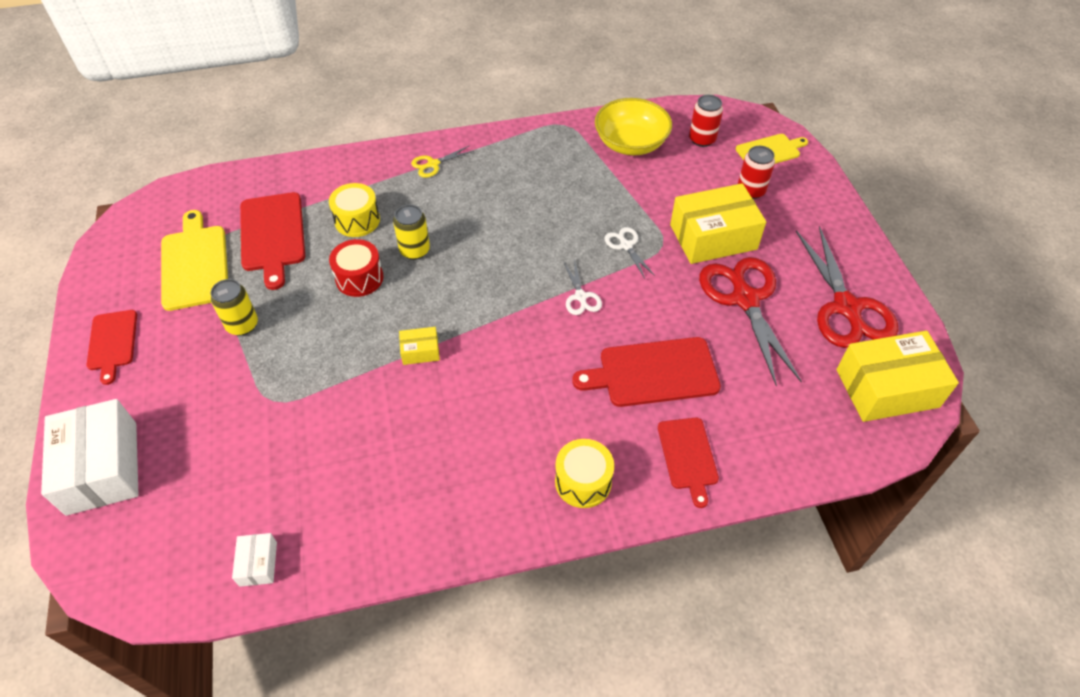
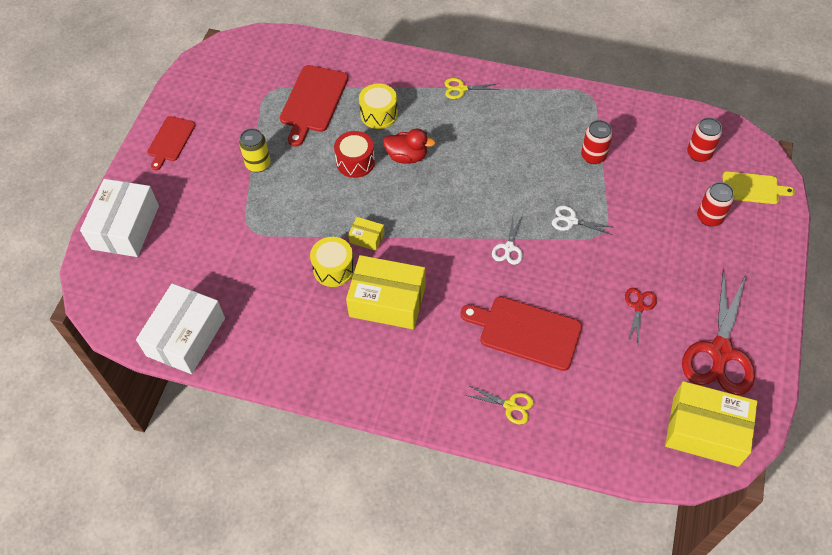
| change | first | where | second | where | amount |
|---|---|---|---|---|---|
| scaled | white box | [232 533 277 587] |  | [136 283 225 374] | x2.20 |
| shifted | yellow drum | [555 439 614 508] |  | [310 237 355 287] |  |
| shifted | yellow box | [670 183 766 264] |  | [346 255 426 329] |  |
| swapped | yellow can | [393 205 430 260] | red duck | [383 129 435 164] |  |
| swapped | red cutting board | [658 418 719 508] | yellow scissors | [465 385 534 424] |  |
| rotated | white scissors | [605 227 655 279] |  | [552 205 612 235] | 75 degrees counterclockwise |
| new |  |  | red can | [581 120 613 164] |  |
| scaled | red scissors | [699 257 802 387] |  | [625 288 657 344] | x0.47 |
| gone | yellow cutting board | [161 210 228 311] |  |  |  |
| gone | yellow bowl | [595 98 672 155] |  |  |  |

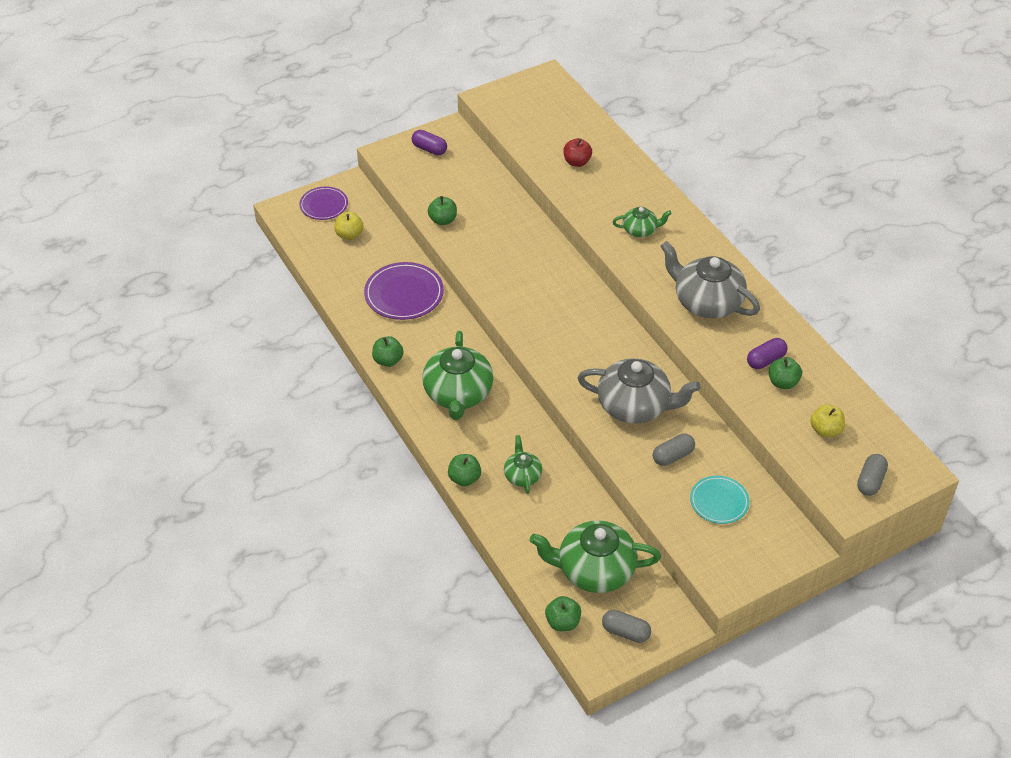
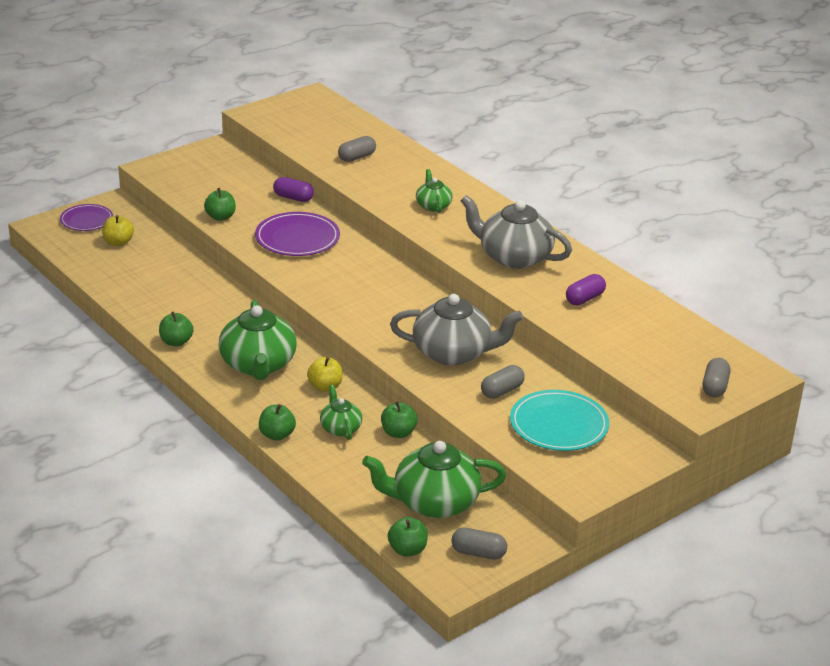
| change | first | where | second | where | amount |
|---|---|---|---|---|---|
| shifted | purple plate | [364 262 444 320] |  | [255 212 340 256] |  |
| shifted | purple capsule | [412 130 447 155] |  | [273 177 314 202] |  |
| shifted | yellow apple | [810 404 845 437] |  | [307 357 343 392] |  |
| swapped | red apple | [563 138 592 167] | grey capsule | [338 136 376 162] |  |
| shifted | green apple | [769 357 802 389] |  | [381 401 418 438] |  |
| rotated | green teapot | [613 207 672 237] |  | [416 169 453 213] | 90 degrees counterclockwise |
| scaled | turquoise plate | [690 476 750 524] |  | [510 390 609 451] | x1.55 |

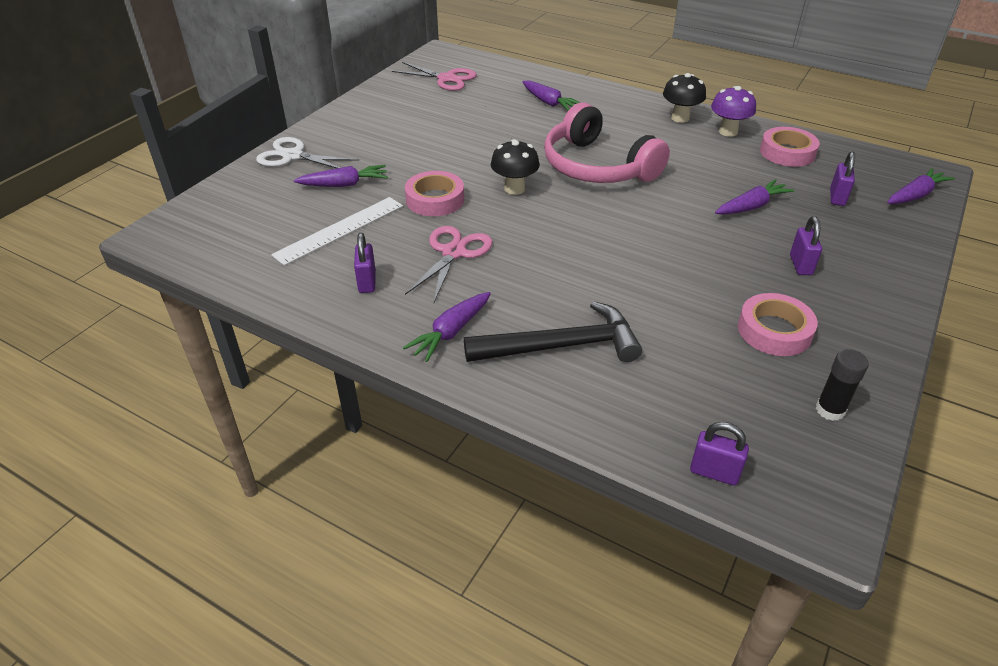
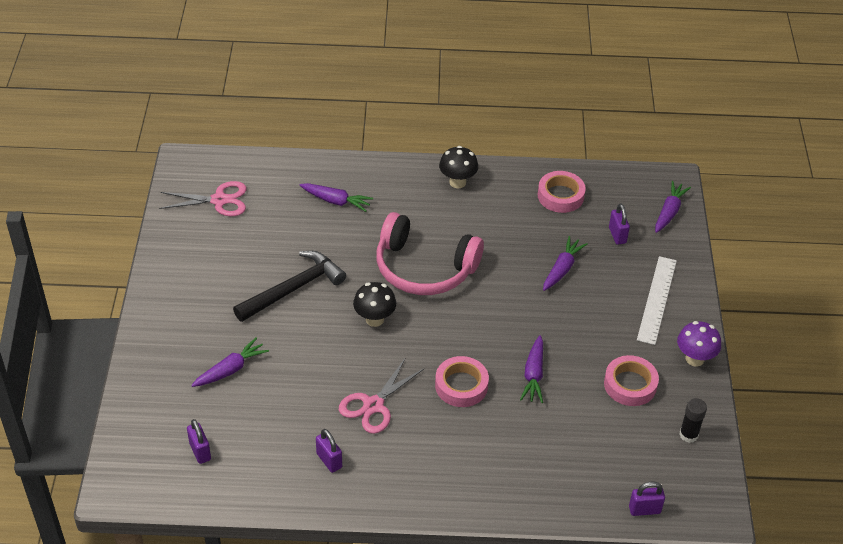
| change | first | where | second | where | amount |
|---|---|---|---|---|---|
| shifted | purple padlock | [790 216 822 275] |  | [187 419 211 464] |  |
| shifted | black hammer | [464 301 642 362] |  | [233 251 346 322] |  |
| rotated | pink scissors | [405 226 493 302] |  | [339 357 425 434] | 135 degrees counterclockwise |
| shifted | pink tape | [405 171 464 216] |  | [435 356 489 407] |  |
| shifted | purple carrot | [403 292 491 362] |  | [520 335 543 403] |  |
| shifted | white ruler | [271 197 403 266] |  | [637 256 677 345] |  |
| shifted | purple mushroom | [711 86 756 137] |  | [677 321 721 367] |  |
| gone | white scissors | [256 137 359 169] |  |  |  |

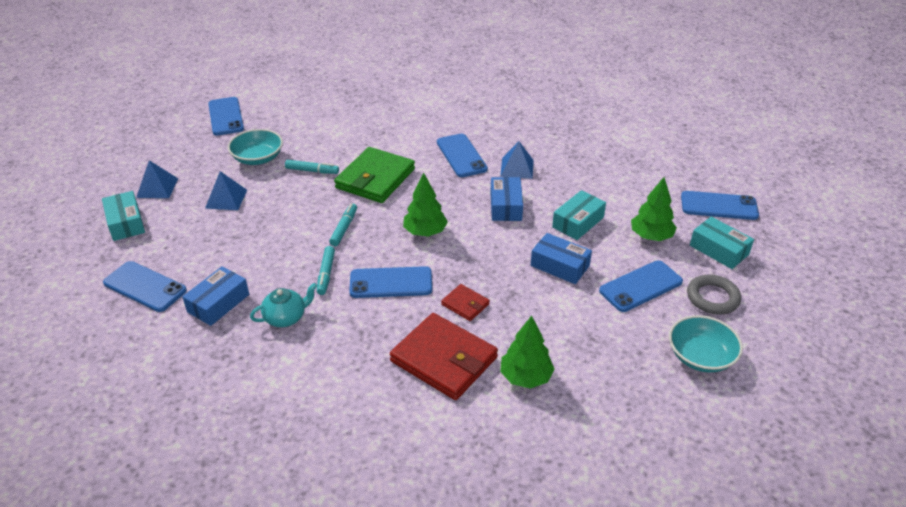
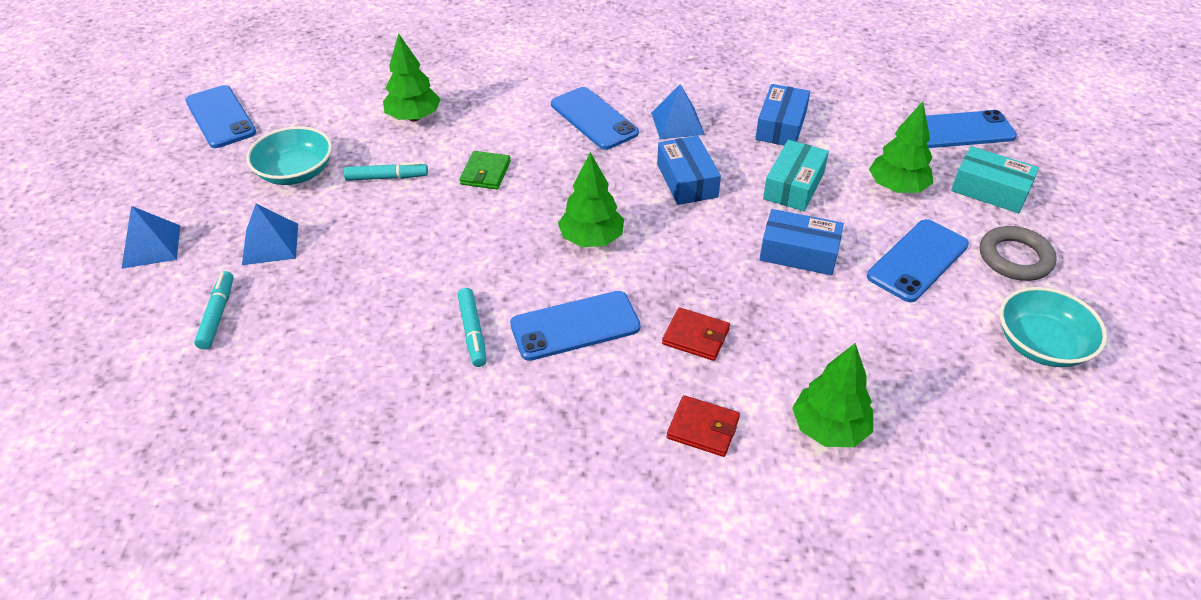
| change | first | where | second | where | amount |
|---|---|---|---|---|---|
| shifted | turquoise marker | [329 203 357 246] |  | [194 271 233 350] |  |
| new |  |  | green tree | [383 33 441 122] |  |
| scaled | green wallet | [334 147 415 203] |  | [460 151 511 189] | x0.48 |
| scaled | red wallet | [390 313 498 400] |  | [667 395 740 457] | x0.48 |
| shifted | blue box | [182 266 249 326] |  | [755 84 810 146] |  |
| gone | turquoise box | [102 191 145 241] |  |  |  |
| gone | blue phone | [103 261 187 312] |  |  |  |
| gone | turquoise teapot | [250 283 317 327] |  |  |  |

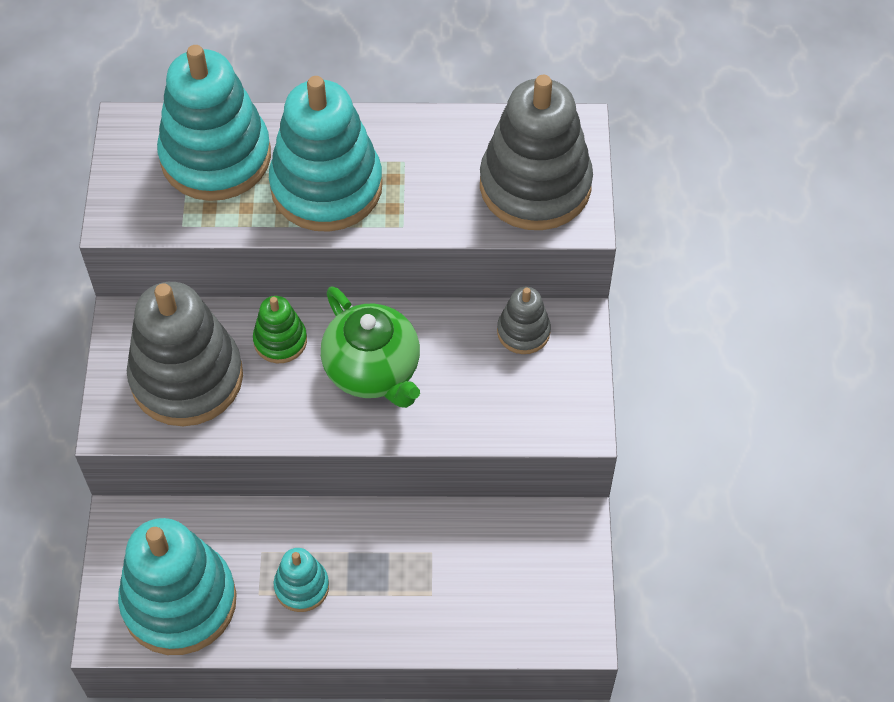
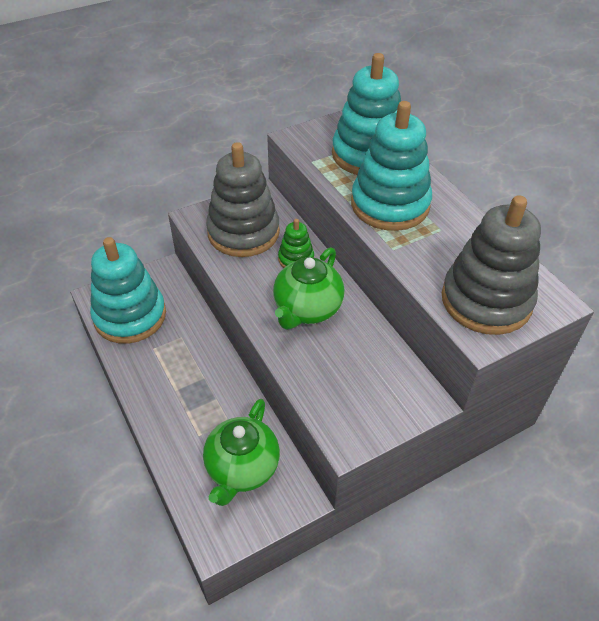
| change | first | where | second | where | amount |
|---|---|---|---|---|---|
| new |  |  | green teapot | [203 399 280 506] |  |
| gone | turquoise stacking toy | [274 548 329 612] |  |  |  |
| gone | grey stacking toy | [497 287 551 354] |  |  |  |

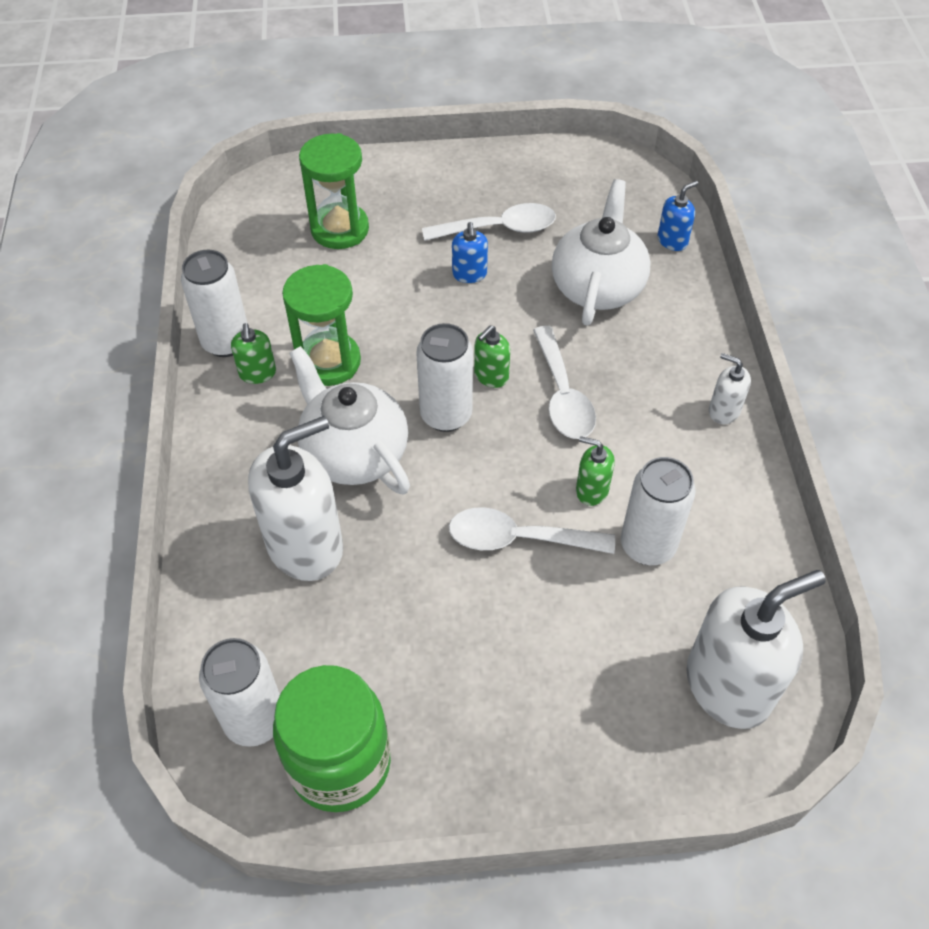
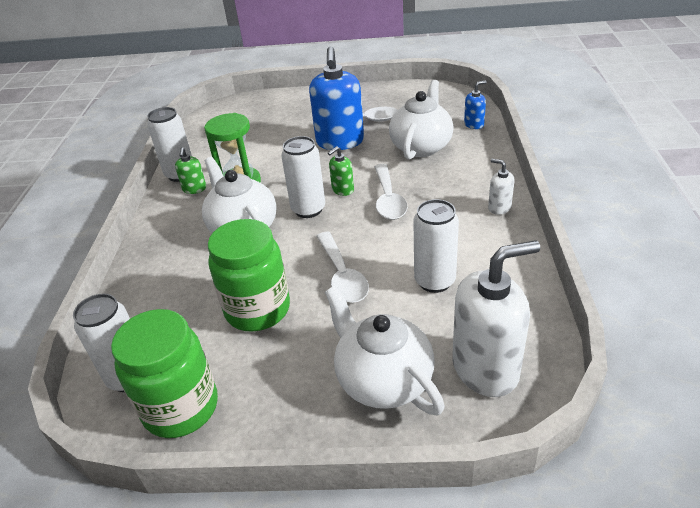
| change | first | where | second | where | amount |
|---|---|---|---|---|---|
| new |  |  | green jar | [208 219 290 332] |  |
| scaled | blue soap dispenser | [452 222 488 283] |  | [309 46 364 150] | x2.17 |
| rotated | white spoon | [449 508 615 554] |  | [316 232 369 303] | 120 degrees counterclockwise |
| new |  |  | white teapot | [325 286 445 416] |  |
| gone | white soap dispenser | [248 416 343 581] |  |  |  |
| gone | green hourglass | [299 133 369 249] |  |  |  |
| gone | green soap dispenser | [576 436 615 506] |  |  |  |

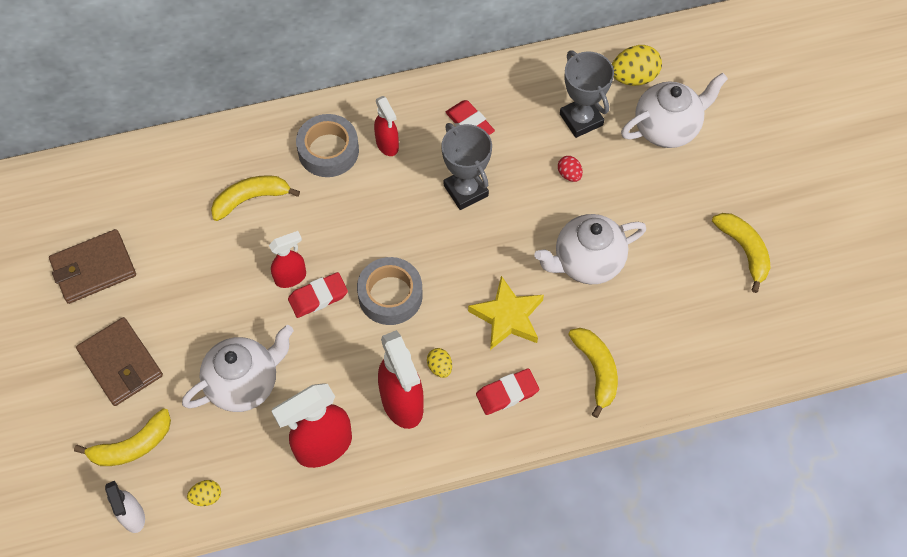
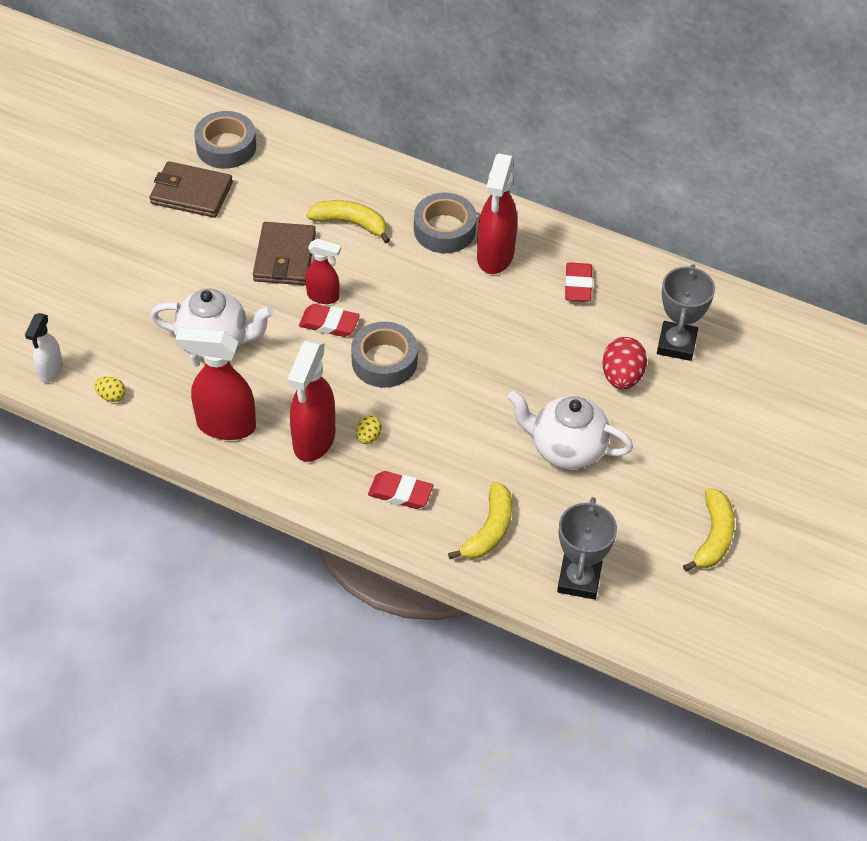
| change | first | where | second | where | amount |
|---|---|---|---|---|---|
| new |  |  | grey tape | [194 111 256 169] |  |
| shifted | brown wallet | [76 317 163 406] |  | [253 222 316 285] |  |
| scaled | red spray bottle | [374 96 399 156] |  | [477 153 517 274] | x1.72 |
| shifted | grey trophy | [441 123 492 210] |  | [557 497 617 599] |  |
| scaled | red egg | [558 156 583 182] |  | [602 337 647 389] | x1.84 |
| gone | yellow banana | [74 408 171 466] |  |  |  |
| gone | yellow star | [468 276 544 350] |  |  |  |
| gone | yellow egg | [612 45 662 86] |  |  |  |
| gone | white teapot | [621 73 728 148] |  |  |  |

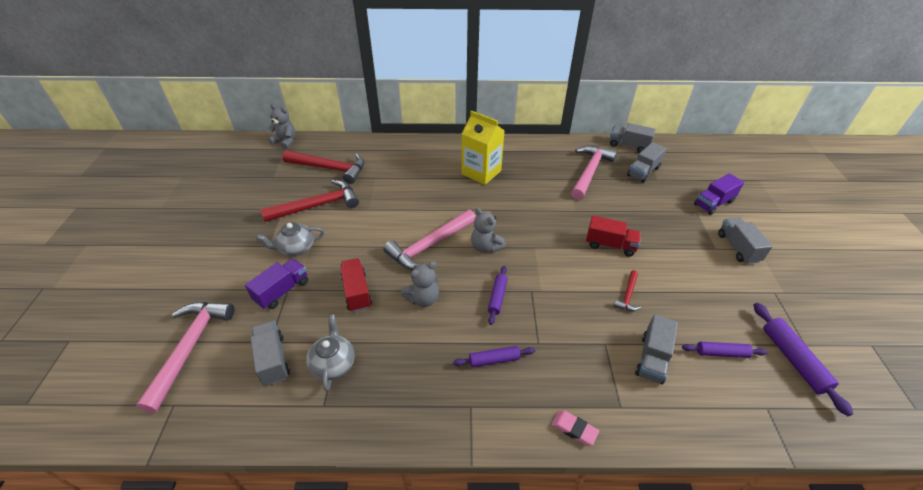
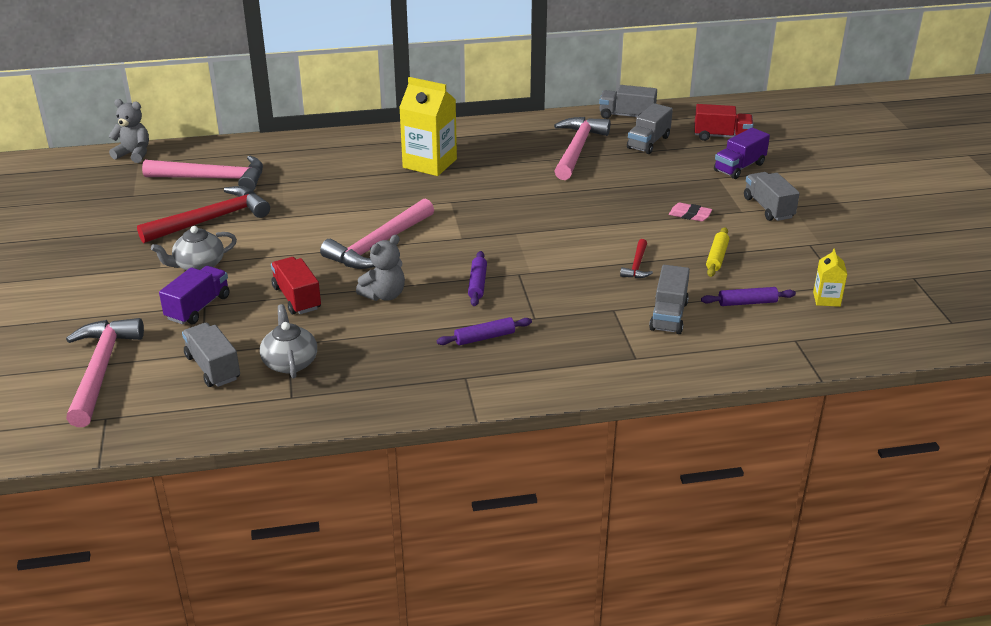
| change | first | where | second | where | amount |
|---|---|---|---|---|---|
| repainted | red hammer | [283 150 364 184] | pink hammer | [142 156 263 191] |  |
| shifted | pink eraser | [551 410 599 445] |  | [669 203 712 222] |  |
| shifted | red truck | [586 216 641 257] |  | [694 104 753 141] |  |
| new |  |  | yellow rolling pin | [706 227 729 277] |  |
| swapped | purple rolling pin | [754 303 853 416] | yellow carton | [813 248 847 307] |  |
| gone | grey teddy bear | [471 208 506 253] |  |  |  |

